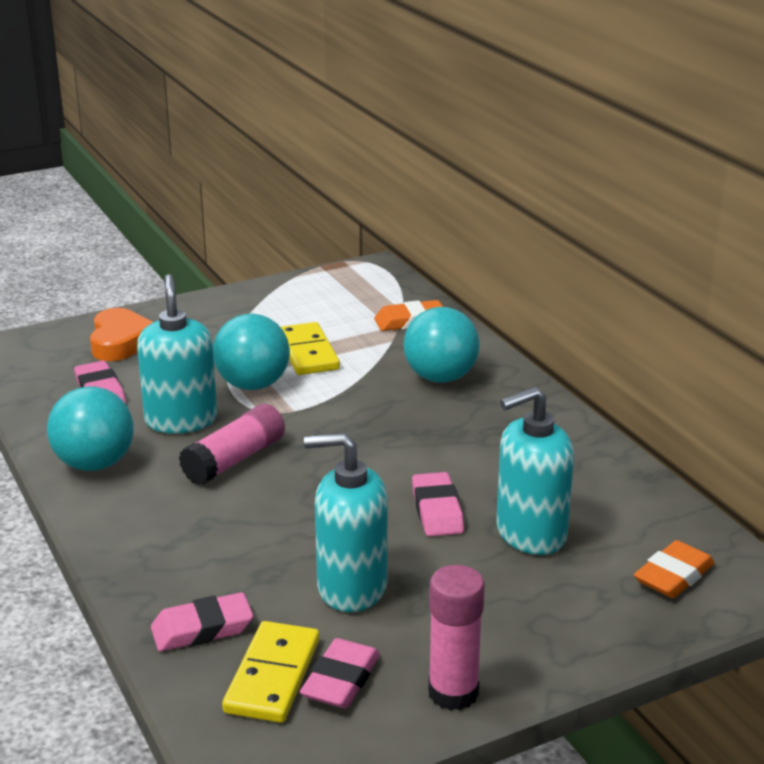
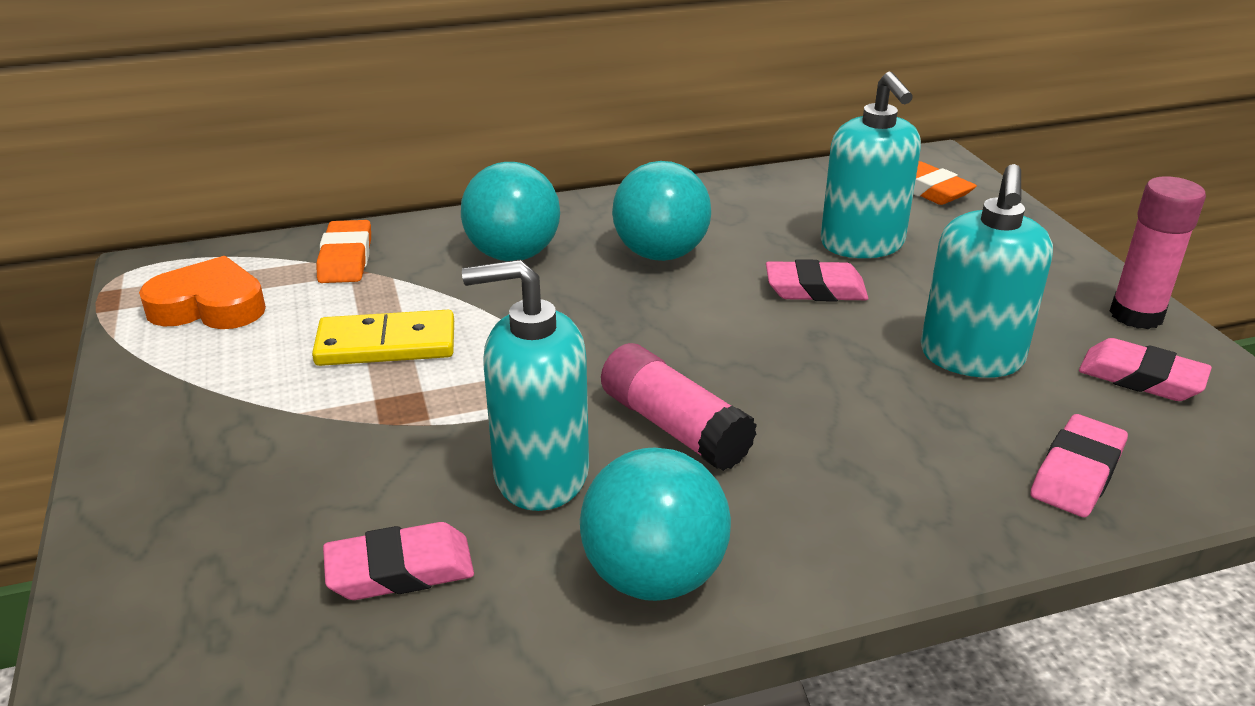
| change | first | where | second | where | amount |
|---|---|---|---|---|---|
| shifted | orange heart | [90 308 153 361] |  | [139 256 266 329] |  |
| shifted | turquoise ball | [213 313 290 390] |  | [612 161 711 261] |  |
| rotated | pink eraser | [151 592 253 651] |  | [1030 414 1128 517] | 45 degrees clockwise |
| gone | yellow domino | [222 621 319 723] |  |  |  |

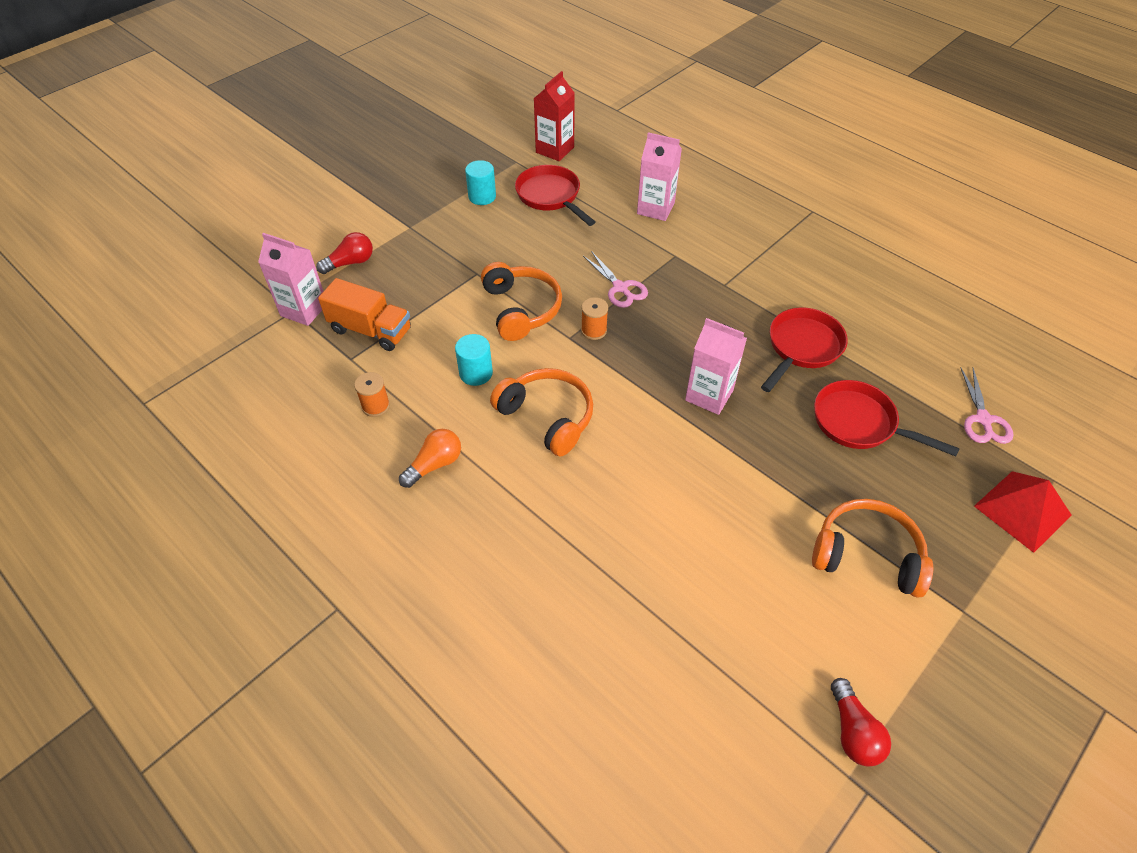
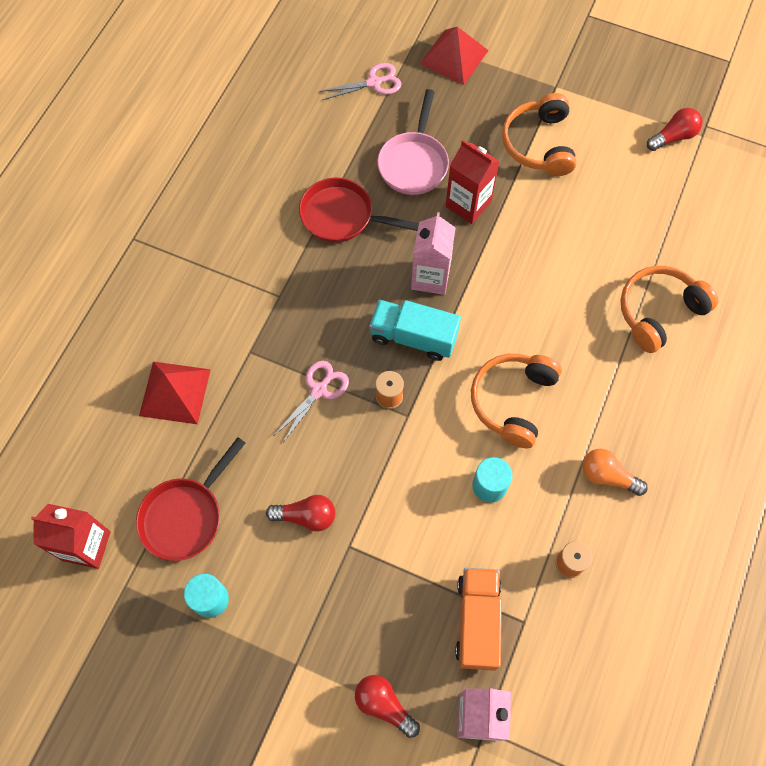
| change | first | where | second | where | amount |
|---|---|---|---|---|---|
| swapped | pink carton | [637 132 682 221] | red pyramid | [139 362 211 424] |  |
| new |  |  | red light bulb | [266 495 336 532] |  |
| new |  |  | turquoise truck | [369 300 461 361] |  |
| repainted | red pan | [814 380 960 457] | pink pan | [377 89 449 195] |  |
| new |  |  | red carton | [446 140 500 224] |  |
| shifted | orange headphones | [481 262 562 341] |  | [620 266 719 353] |  |

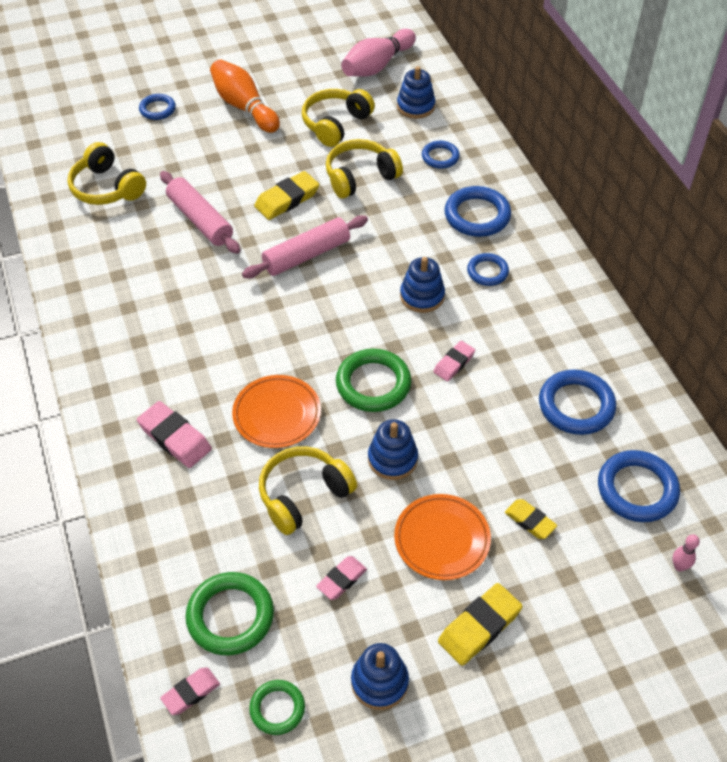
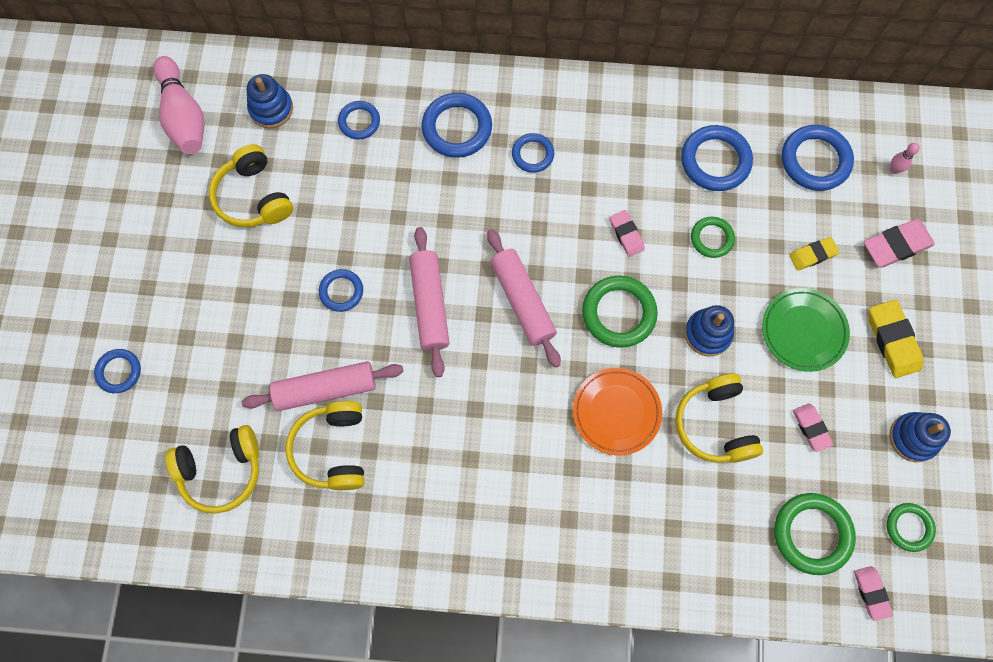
| change | first | where | second | where | amount |
|---|---|---|---|---|---|
| shifted | yellow headphones | [326 139 403 199] |  | [285 401 365 490] |  |
| swapped | yellow eraser | [254 171 319 220] | blue ring | [319 269 363 312] |  |
| new |  |  | pink rolling pin | [487 229 561 368] |  |
| new |  |  | green ring | [691 217 735 258] |  |
| repainted | orange plate | [394 494 491 580] | green plate | [762 288 850 372] |  |
| shifted | pink eraser | [137 401 212 468] |  | [864 219 935 268] |  |
| gone | orange bowling pin | [210 60 280 133] |  |  |  |
| gone | blue stacking toy | [400 257 445 313] |  |  |  |

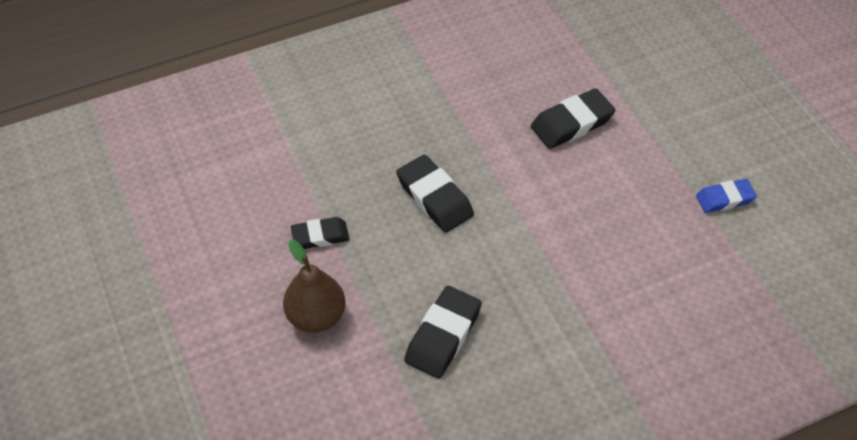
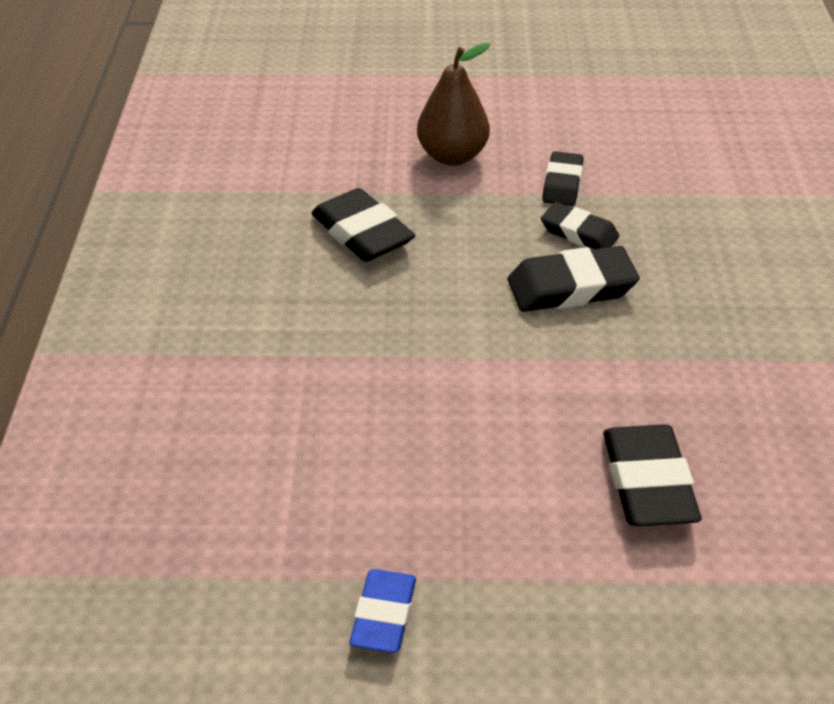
| change | first | where | second | where | amount |
|---|---|---|---|---|---|
| new |  |  | black eraser | [541 202 619 249] |  |

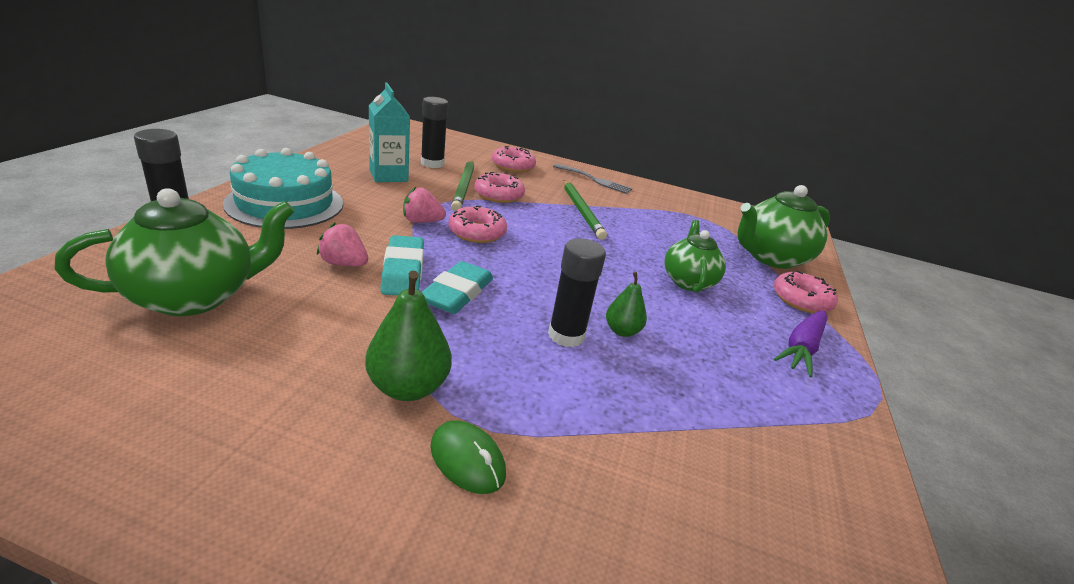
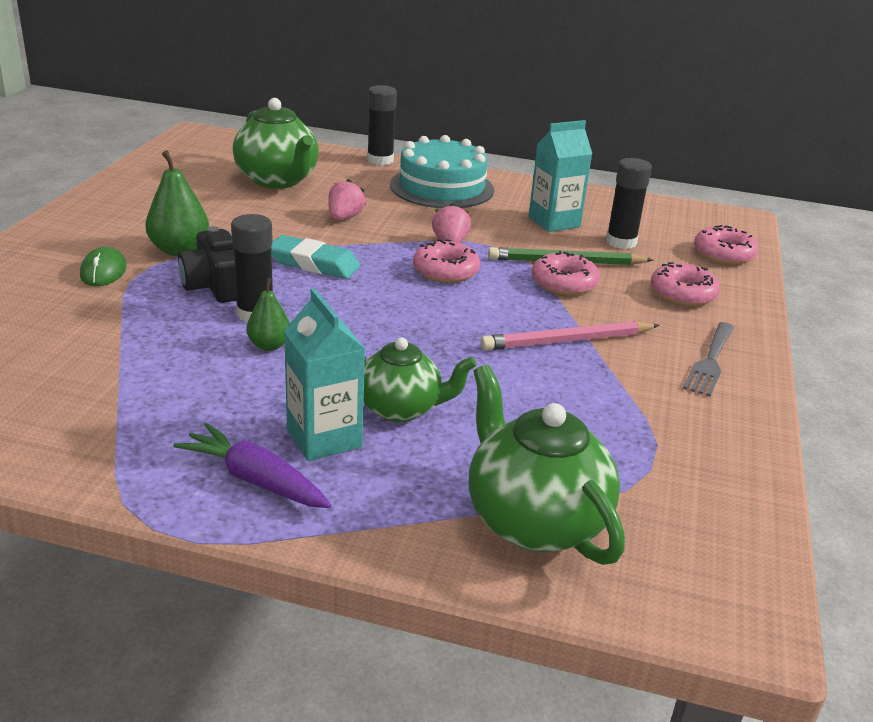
| change | first | where | second | where | amount |
|---|---|---|---|---|---|
| rotated | green mouse | [430 420 506 494] |  | [80 247 127 286] | 45 degrees counterclockwise |
| new |  |  | black camera | [178 226 237 303] |  |
| new |  |  | turquoise carton | [284 288 365 461] |  |
| repainted | green pencil | [564 180 607 240] | pink pencil | [480 321 659 351] |  |
| shifted | pink donut | [774 271 838 313] |  | [694 225 758 265] |  |
| gone | turquoise eraser | [380 235 424 295] |  |  |  |

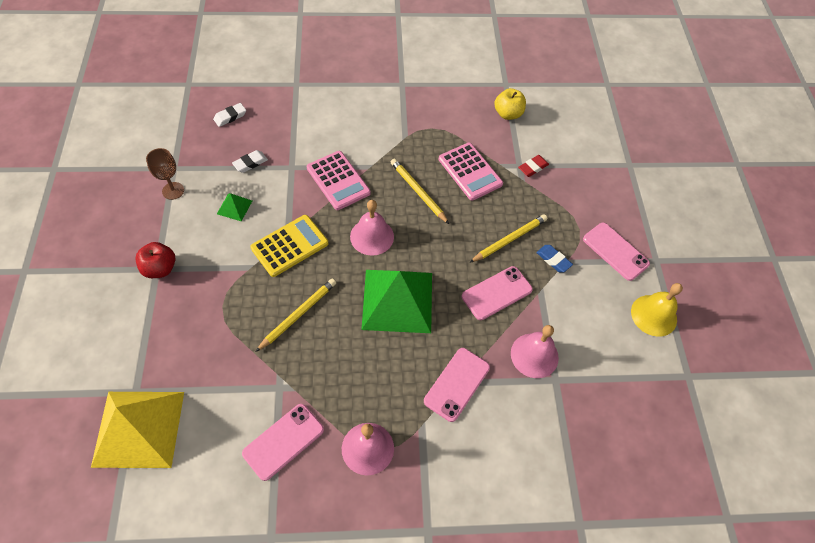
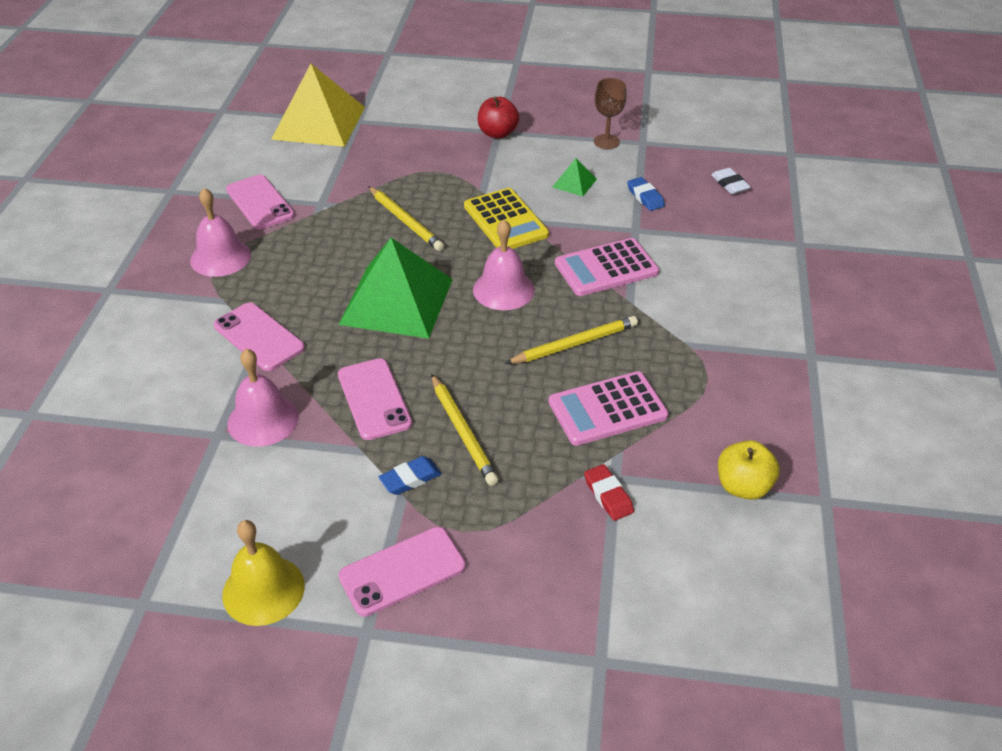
| change | first | where | second | where | amount |
|---|---|---|---|---|---|
| repainted | white eraser | [232 150 268 173] | blue eraser | [627 177 665 211] |  |

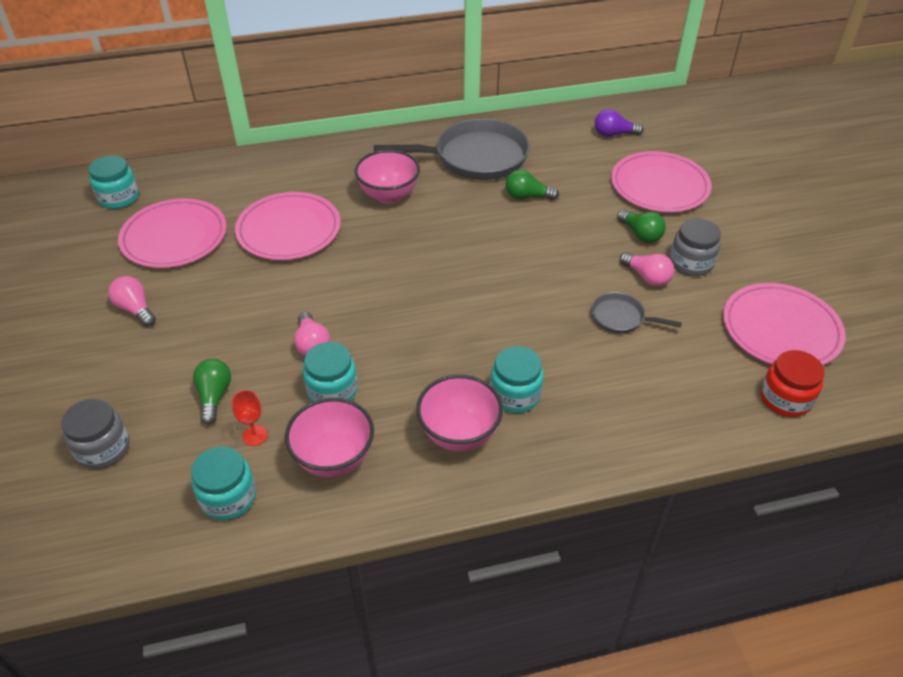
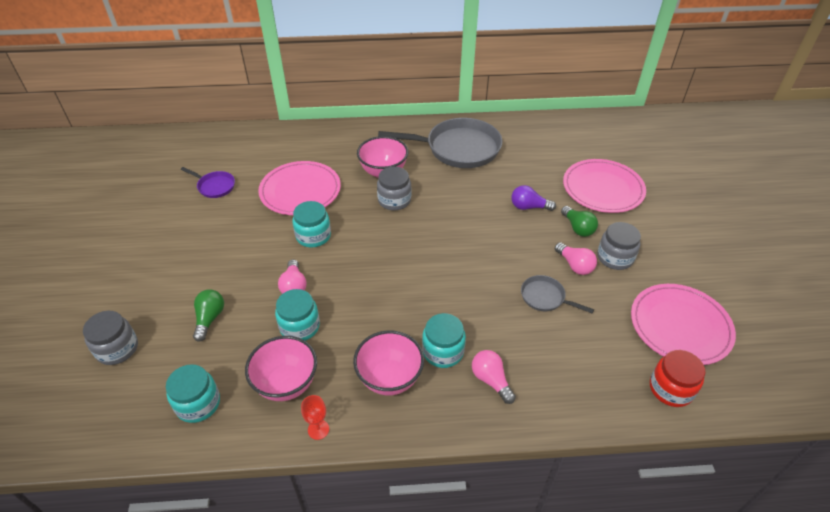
| change | first | where | second | where | amount |
|---|---|---|---|---|---|
| swapped | pink plate | [118 198 227 268] | purple pan | [181 167 235 198] |  |
| shifted | turquoise jar | [88 155 139 209] |  | [293 201 331 248] |  |
| shifted | red goblet | [232 390 268 446] |  | [301 395 329 440] |  |
| new |  |  | grey jar | [377 167 411 210] |  |
| shifted | pink light bulb | [108 276 156 327] |  | [472 350 516 404] |  |
| shifted | purple light bulb | [595 109 643 137] |  | [511 185 556 211] |  |
| gone | green light bulb | [505 170 559 200] |  |  |  |

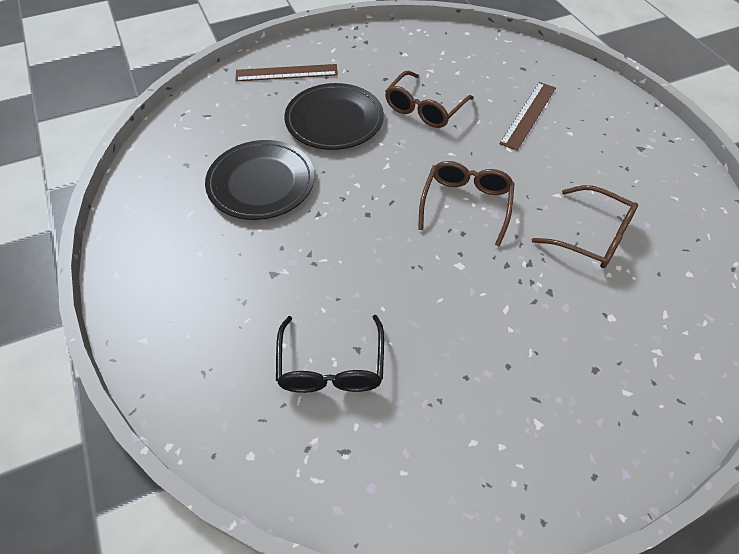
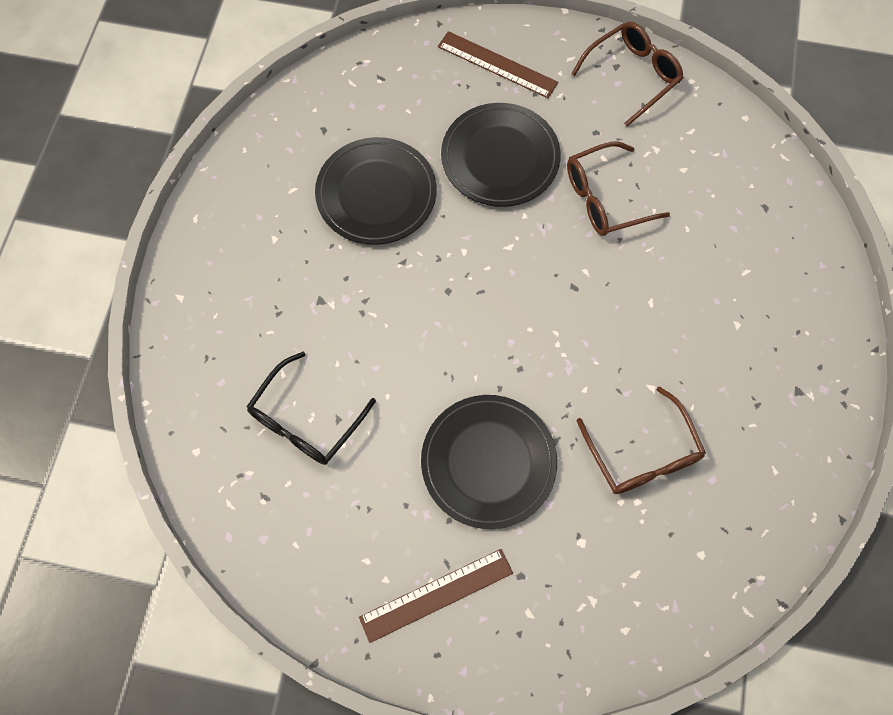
| change | first | where | second | where | amount |
|---|---|---|---|---|---|
| shifted | brown ruler | [499 82 556 151] |  | [359 549 513 643] |  |
| new |  |  | black plate | [421 395 557 529] |  |
| shifted | brown glasses | [418 161 514 247] |  | [571 22 683 126] |  |

